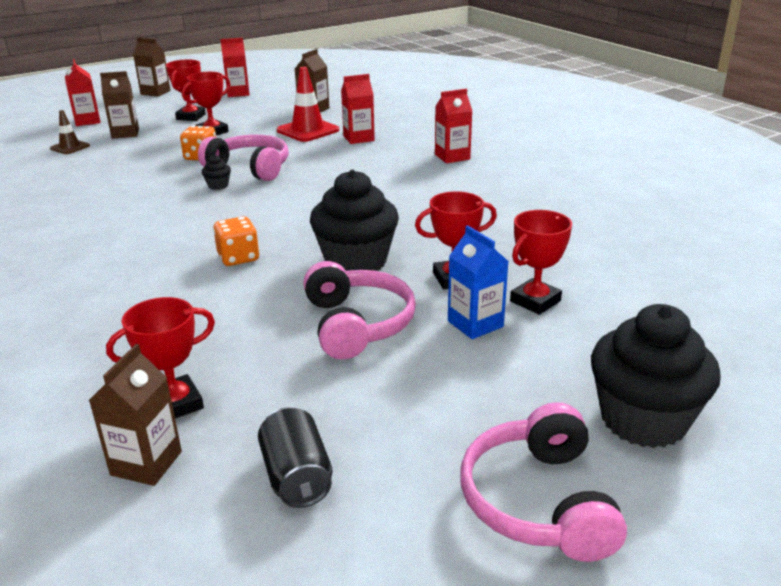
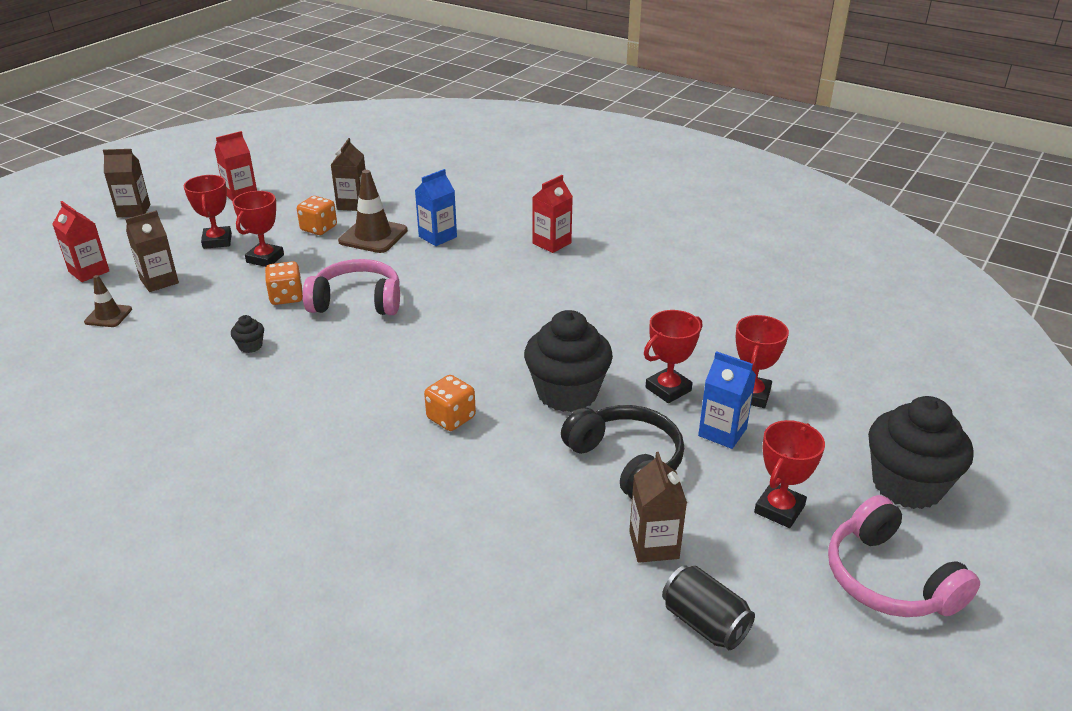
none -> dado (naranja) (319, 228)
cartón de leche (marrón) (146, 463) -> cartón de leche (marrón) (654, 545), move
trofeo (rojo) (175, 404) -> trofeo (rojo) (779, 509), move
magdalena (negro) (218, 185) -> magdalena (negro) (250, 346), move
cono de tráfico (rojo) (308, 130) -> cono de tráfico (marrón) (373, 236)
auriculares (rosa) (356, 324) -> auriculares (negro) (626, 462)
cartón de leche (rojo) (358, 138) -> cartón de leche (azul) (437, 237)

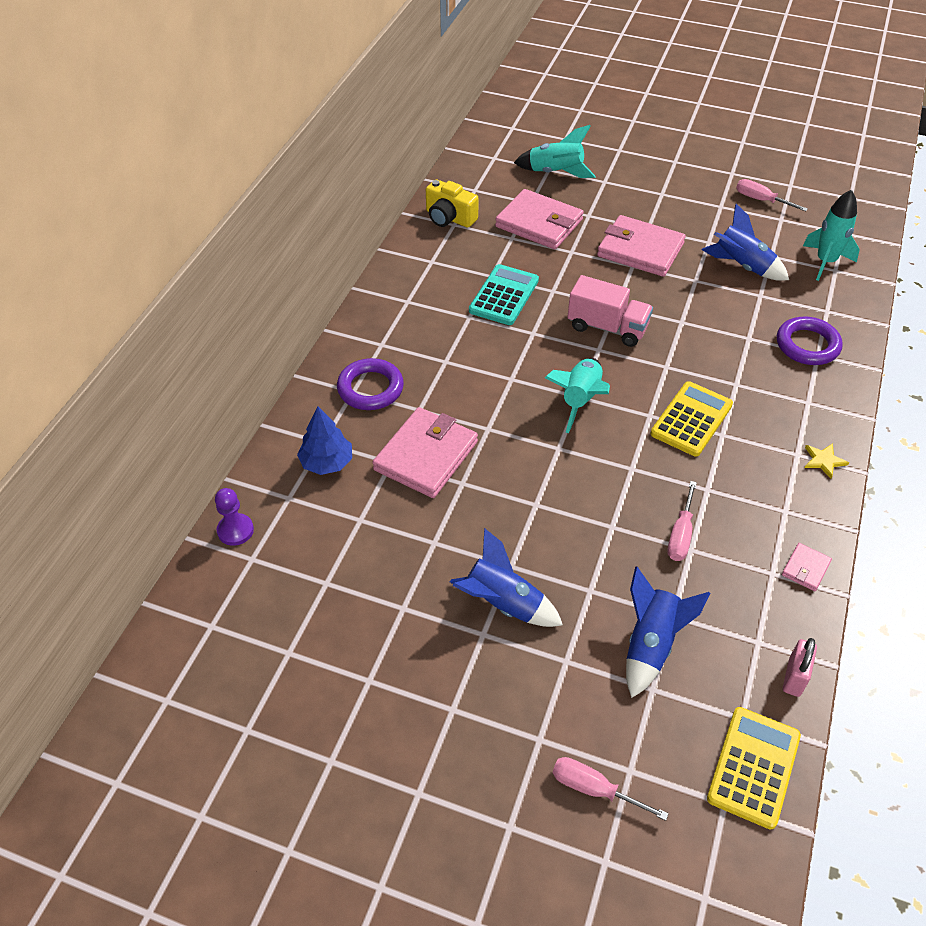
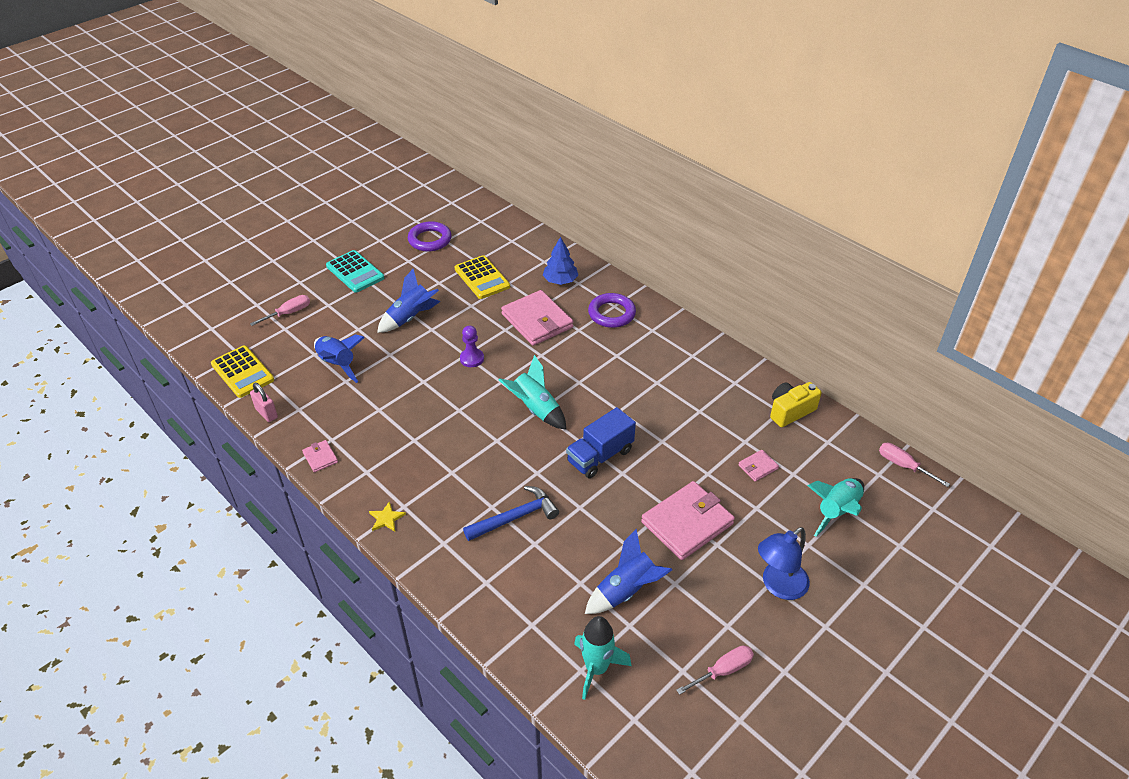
none -> martillo (azul) (515, 517)
none -> lámpara (azul) (778, 586)
peón (morado) (235, 530) -> peón (morado) (472, 359), move
calculadora (turquesa) (504, 295) -> calculadora (turquesa) (355, 272), move
calculadora (amarillo) (691, 419) -> calculadora (amarillo) (482, 278), move
destornillador (rosa) (680, 534) -> destornillador (rosa) (903, 466), move
anillo (morado) (807, 345) -> anillo (morado) (430, 240), move
camión (rosa) (607, 327) -> camión (azul) (600, 456)
cartera (rosa) (539, 223) -> cartera (rosa) (758, 467), x0.46

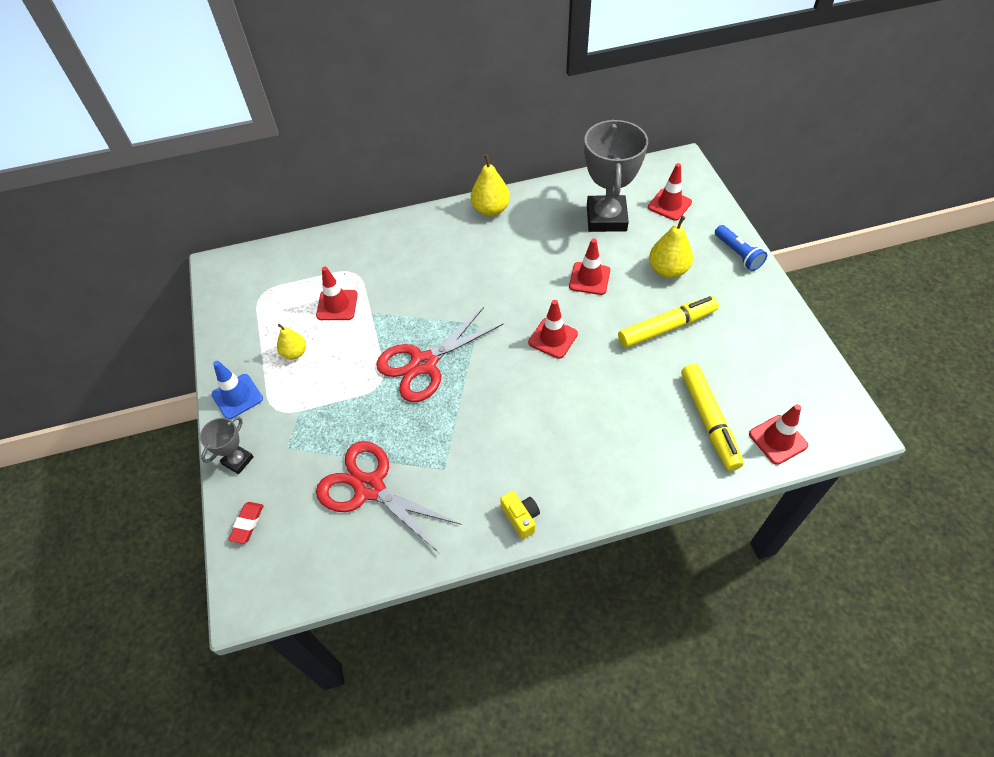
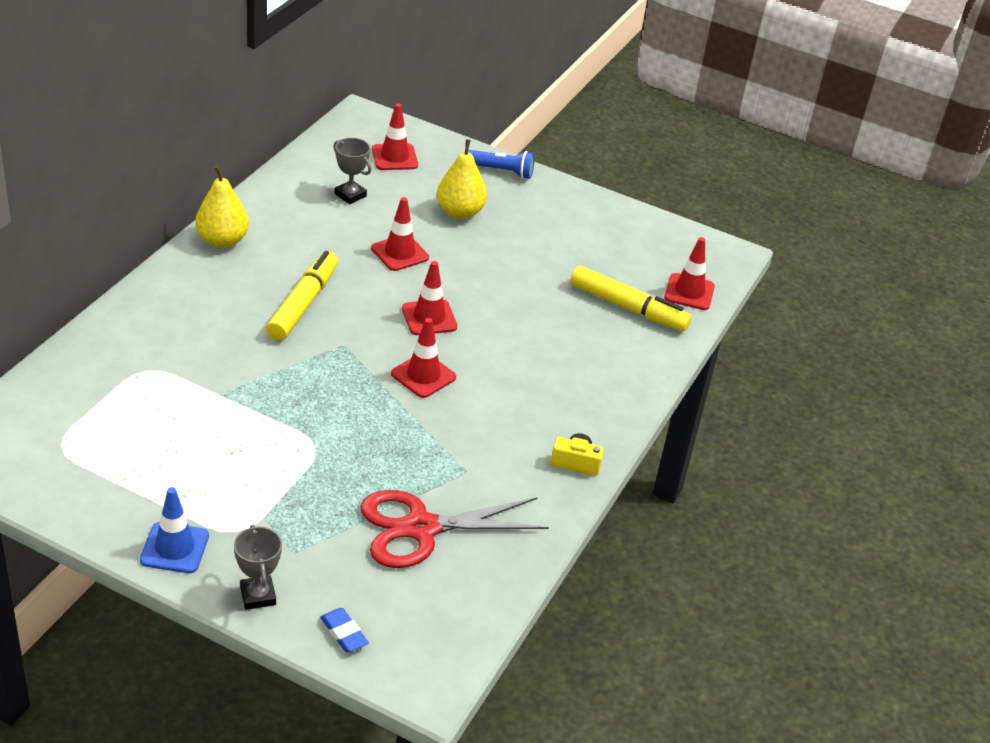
pera (amarillo) (294, 353) -> none
tijeras (rojo) (424, 364) -> none
cono de tráfico (rojo) (337, 305) -> cono de tráfico (rojo) (423, 375), move
rotulador (amarillo) (667, 327) -> rotulador (amarillo) (303, 303), move
goma de borrar (rojo) (247, 523) -> goma de borrar (azul) (344, 633)
trofeo (gris) (606, 218) -> trofeo (gris) (350, 195), x0.48

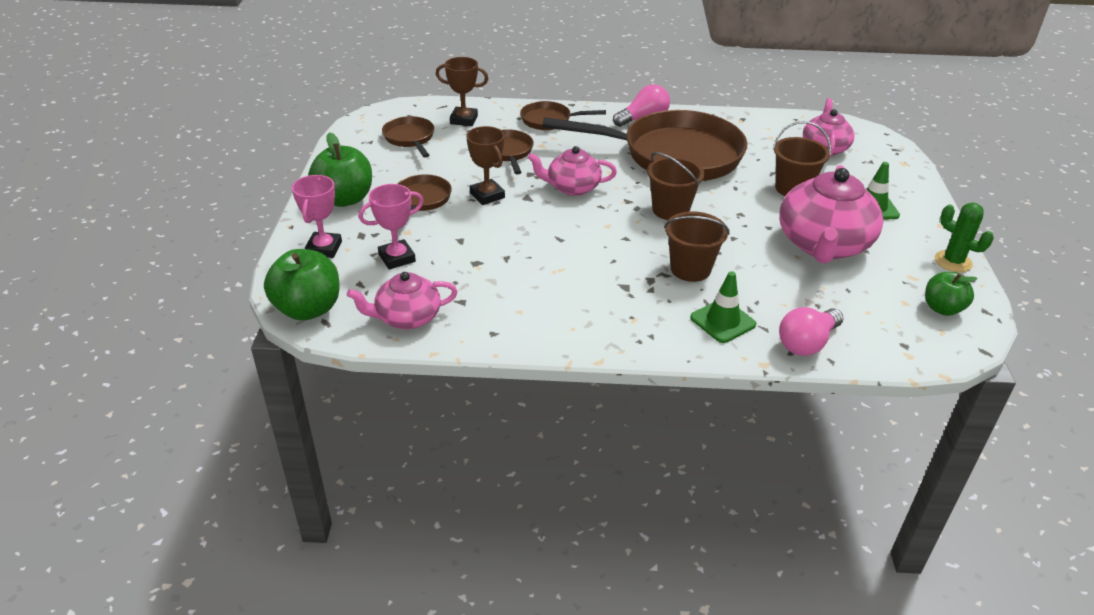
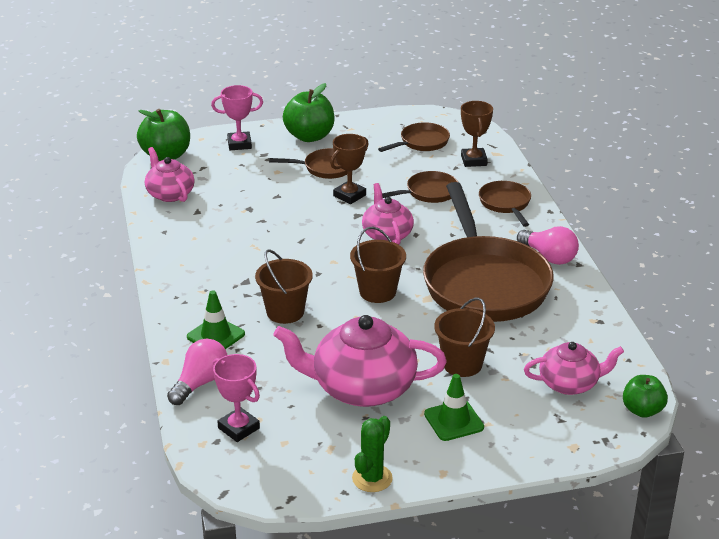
trofeo (rosa) (397, 258) -> trofeo (rosa) (238, 428), move
manzana (verde) (942, 308) -> manzana (verde) (642, 410), move
bombilla (rosa) (807, 343) -> bombilla (rosa) (200, 383), 90 degrees clockwise

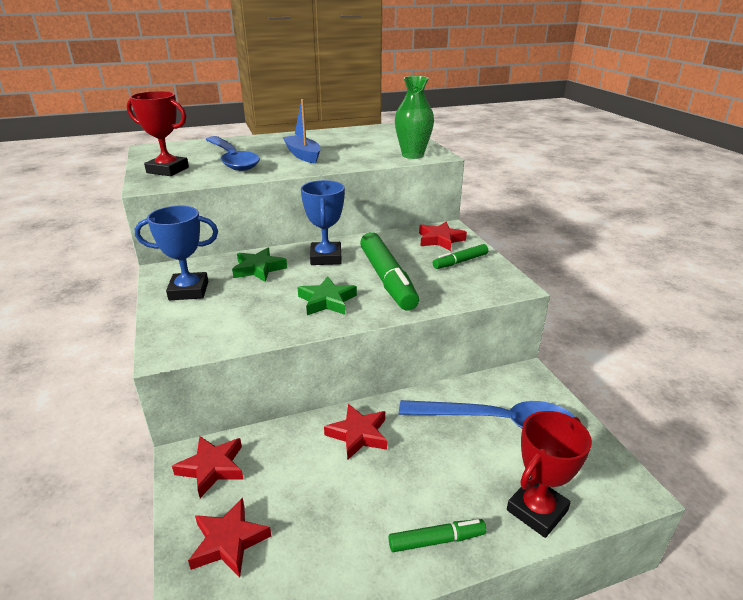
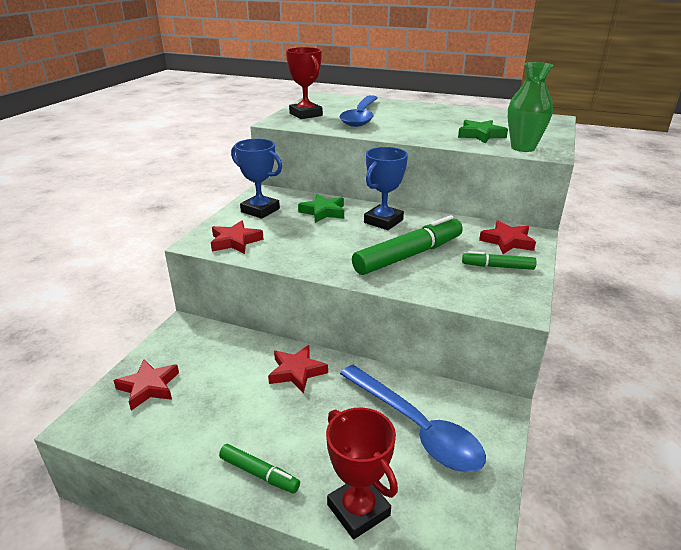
barco (azul) (303, 155) -> none
estrella (rojo) (212, 468) -> estrella (rojo) (235, 241), move
estrella (verde) (327, 301) -> estrella (verde) (480, 135), move
rotulador (verde) (387, 279) -> rotulador (verde) (408, 255), 150 degrees counterclockwise
trofeo (rojo) (537, 510) -> trofeo (rojo) (358, 510), 60 degrees clockwise

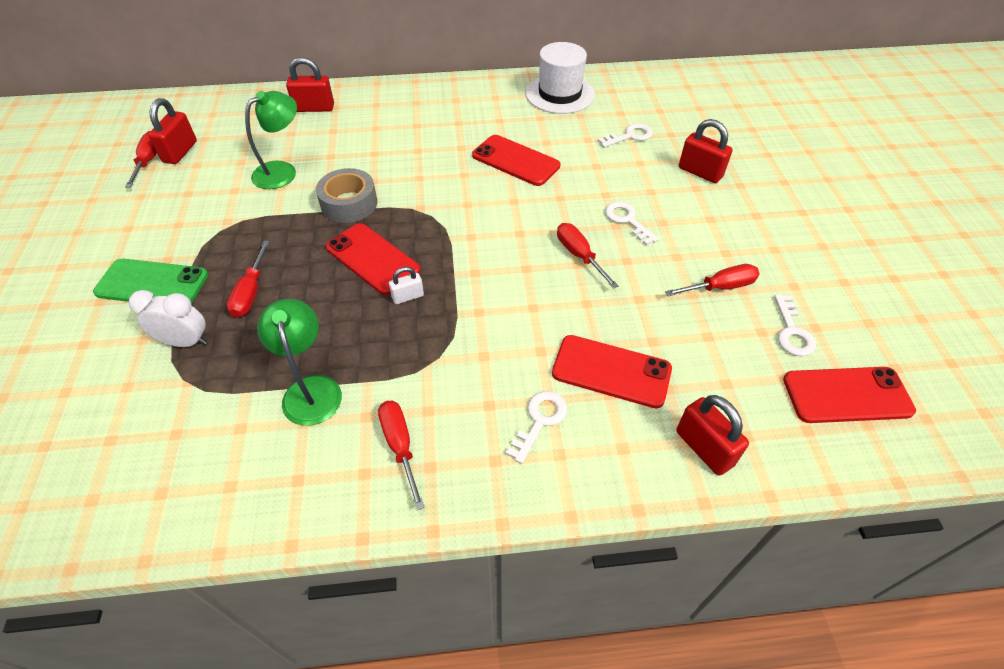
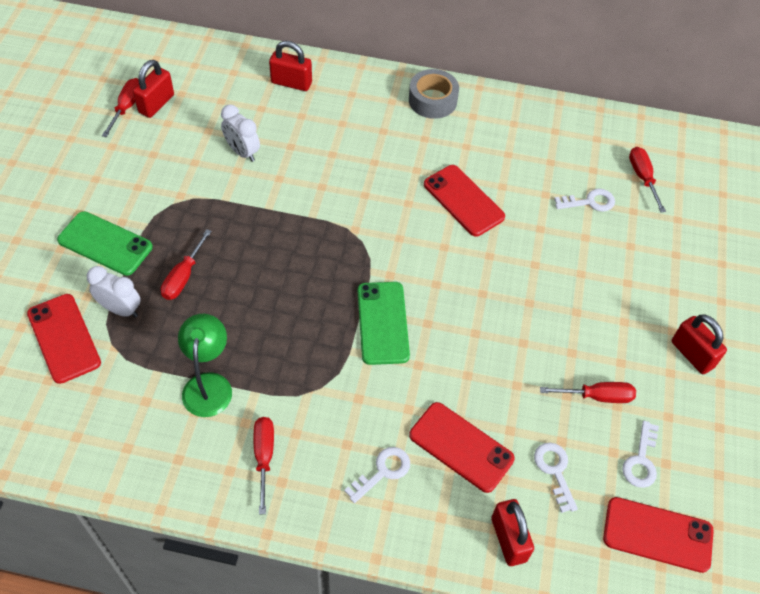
candado (blanco) (408, 296) -> none
sombrero (blanco) (559, 94) -> none
none -> móvil (verde) (383, 323)
cinta adhesiva (gris) (349, 203) -> cinta adhesiva (gris) (432, 100), move
móvil (rojo) (373, 259) -> móvil (rojo) (64, 338), move
destornillador (rojo) (579, 256) -> destornillador (rojo) (642, 178), move
llave (blanco) (627, 220) -> llave (blanco) (554, 471), move
candado (rojo) (700, 172) -> candado (rojo) (692, 354), move
lámpara (verde) (282, 171) -> despertador (blanco) (242, 152)

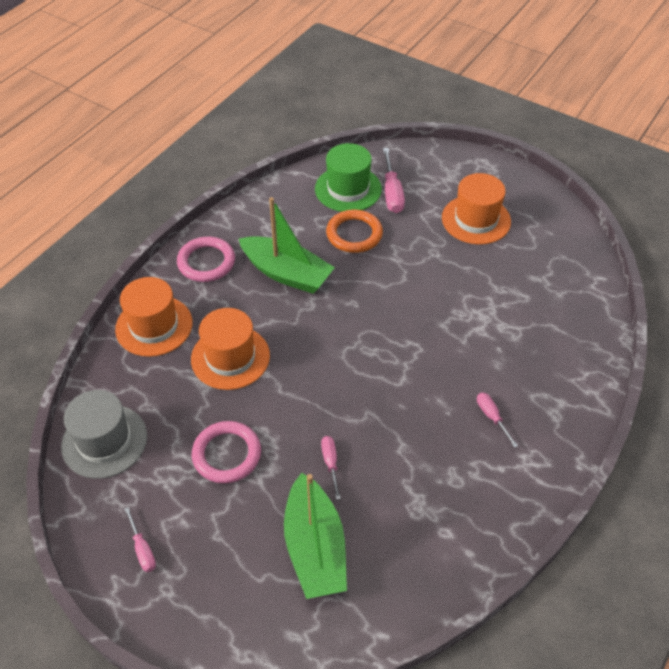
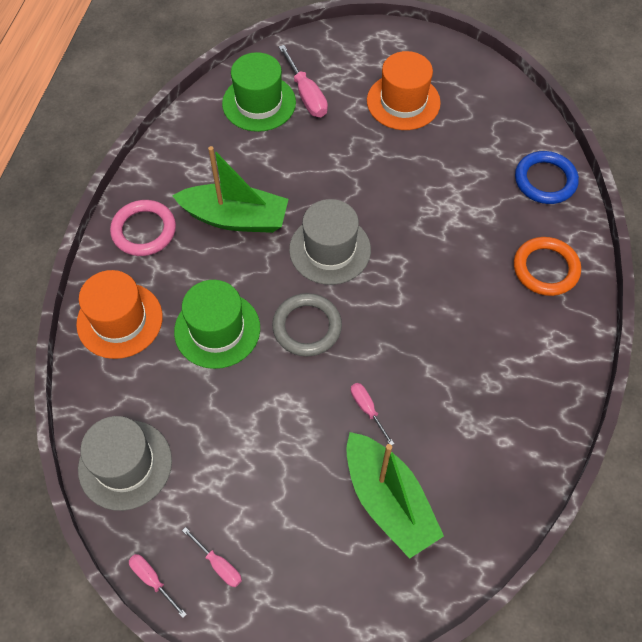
anillo (rosa) (227, 454) -> none
none -> anillo (gris) (307, 327)
none -> sombrero (gris) (330, 249)
none -> anillo (azul) (545, 180)
anillo (naranja) (354, 234) -> anillo (naranja) (545, 269), move
destornillador (rosa) (491, 417) -> destornillador (rosa) (152, 580), move
sombrero (naranja) (230, 357) -> sombrero (verde) (217, 330)

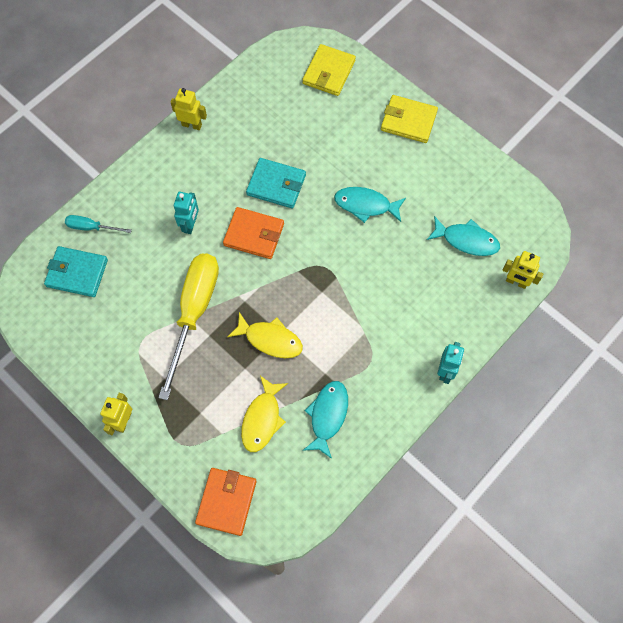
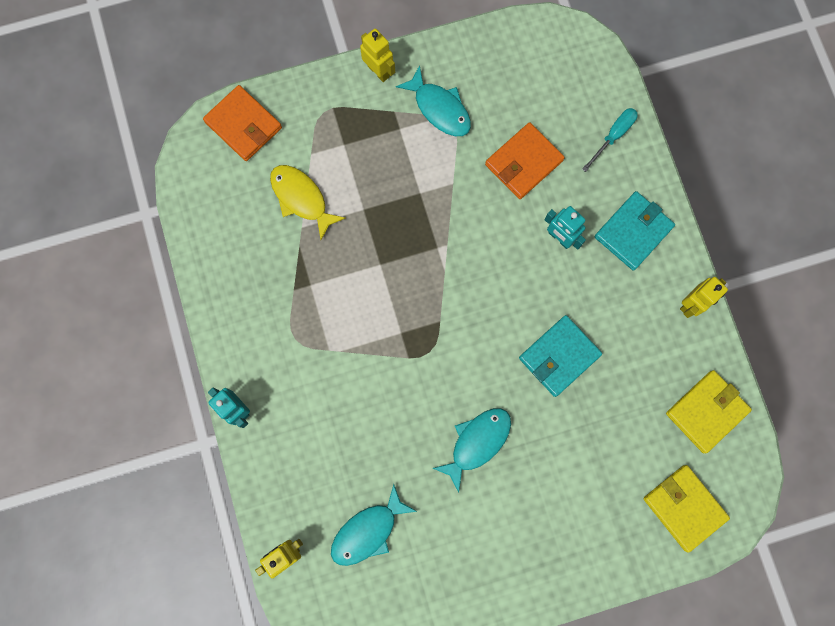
destornillador (amarillo) (194, 312) -> none
pez (amarillo) (270, 339) -> none
cartera (turquesa) (77, 273) -> cartera (turquesa) (633, 232), move
cartera (naranja) (254, 234) -> cartera (naranja) (523, 162), move
pez (turquesa) (327, 415) -> pez (turquesa) (439, 108), move
cartera (amarillo) (408, 121) -> cartera (amarillo) (706, 411), move

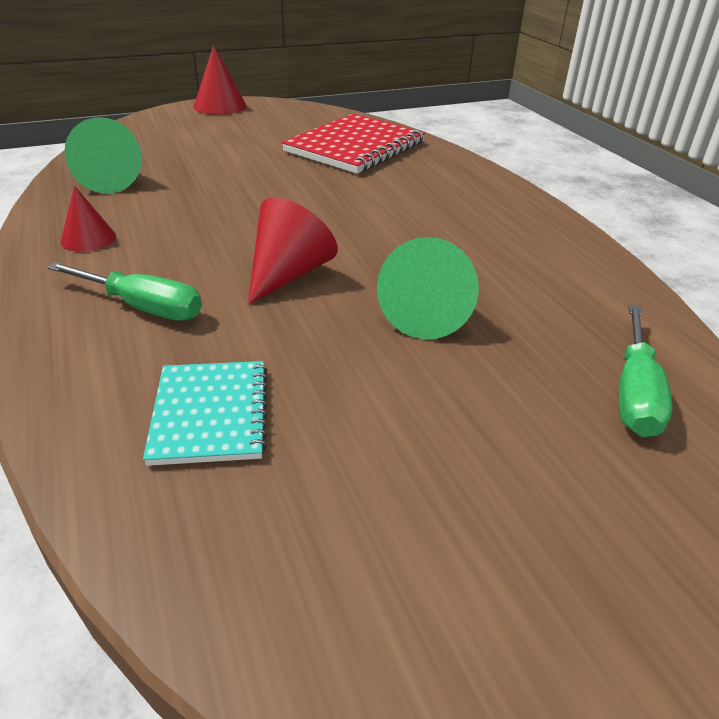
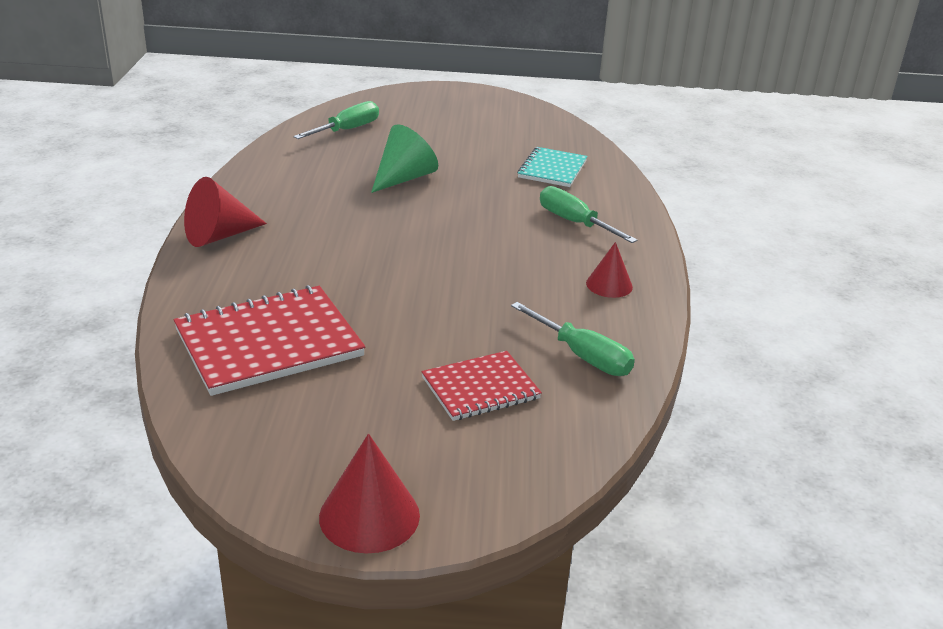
none -> cuaderno (rojo) (480, 388)
cono (rojo) (288, 274) -> cono (rojo) (219, 236), move
cono (verde) (112, 181) -> destornillador (verde) (582, 356)

